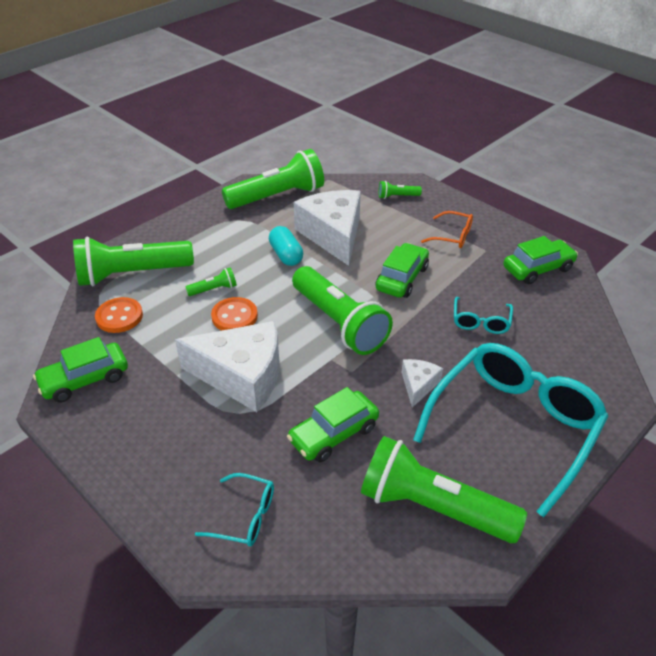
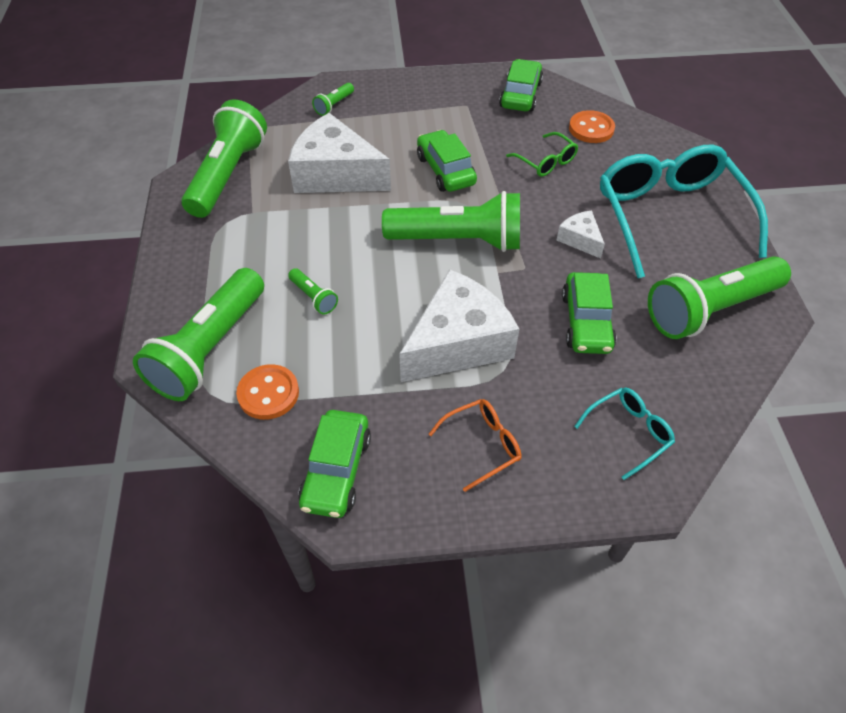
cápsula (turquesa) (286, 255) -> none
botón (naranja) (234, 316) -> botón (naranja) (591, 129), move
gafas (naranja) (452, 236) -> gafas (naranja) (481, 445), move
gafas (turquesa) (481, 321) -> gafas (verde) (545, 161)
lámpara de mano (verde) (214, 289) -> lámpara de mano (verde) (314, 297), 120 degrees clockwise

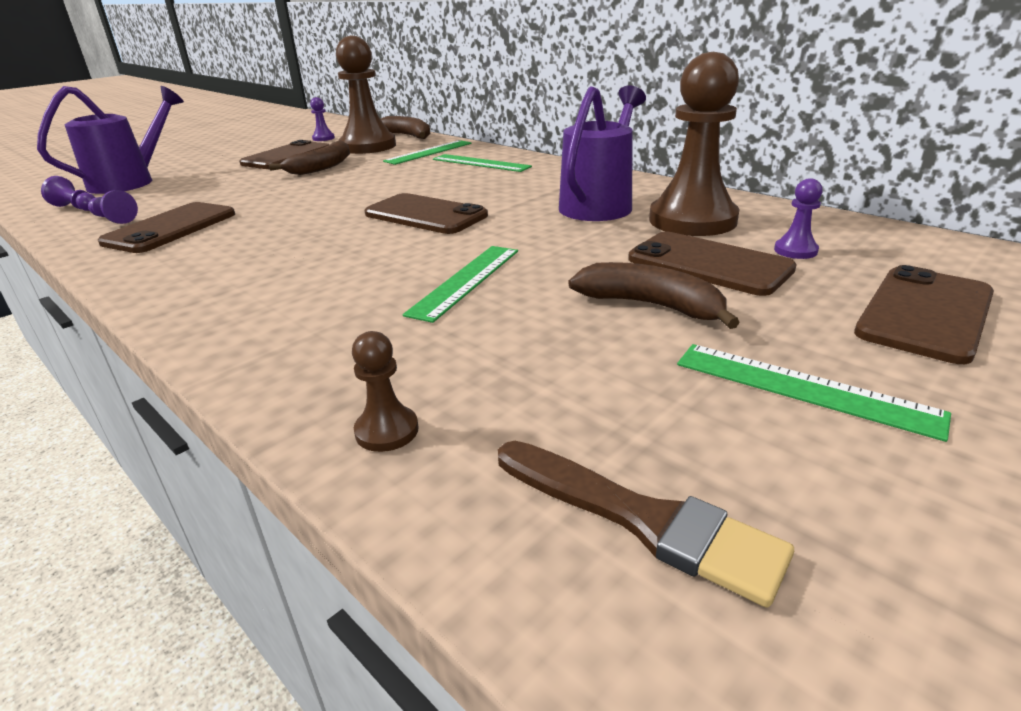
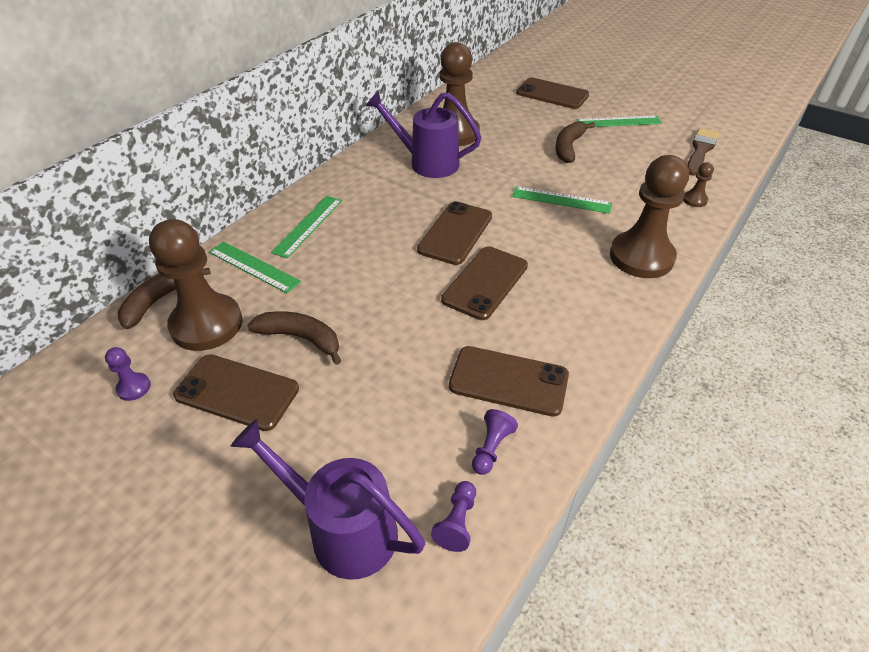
peón (morado) (795, 250) -> none
none -> peón (marrón) (641, 257)
móvil (marrón) (708, 264) -> móvil (marrón) (485, 283), move
regla (verde) (803, 388) -> regla (verde) (618, 122), 60 degrees clockwise

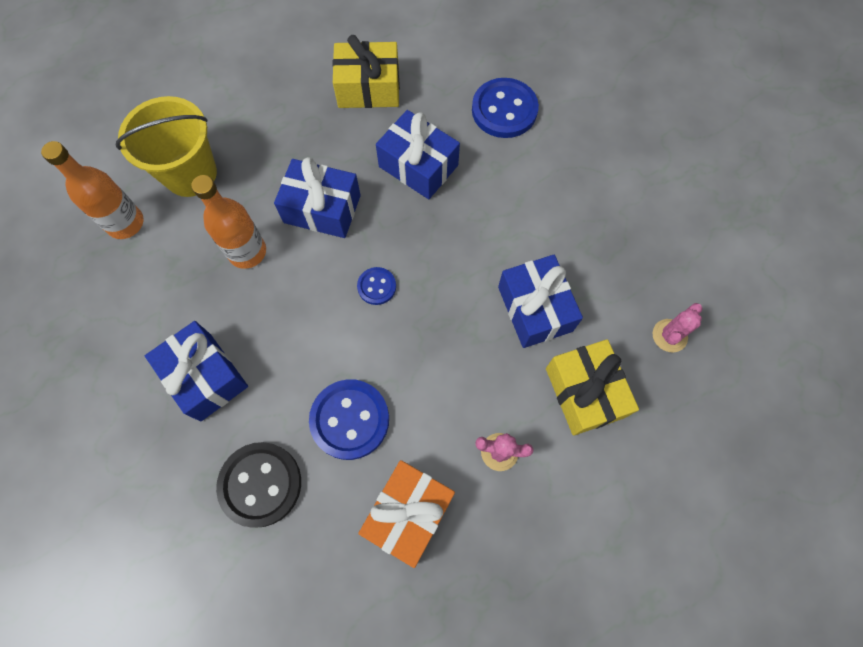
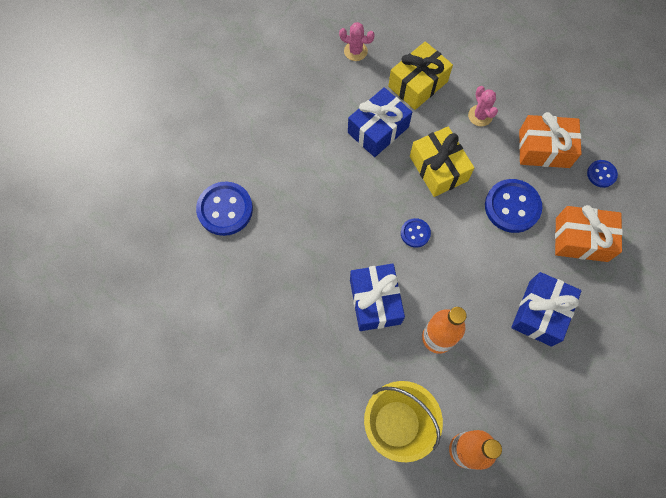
regalo (azul) (418, 166) -> none
none -> botón (azul) (601, 174)
regalo (amarillo) (368, 88) -> regalo (amarillo) (438, 168), move
botón (negro) (260, 484) -> regalo (naranja) (581, 239)

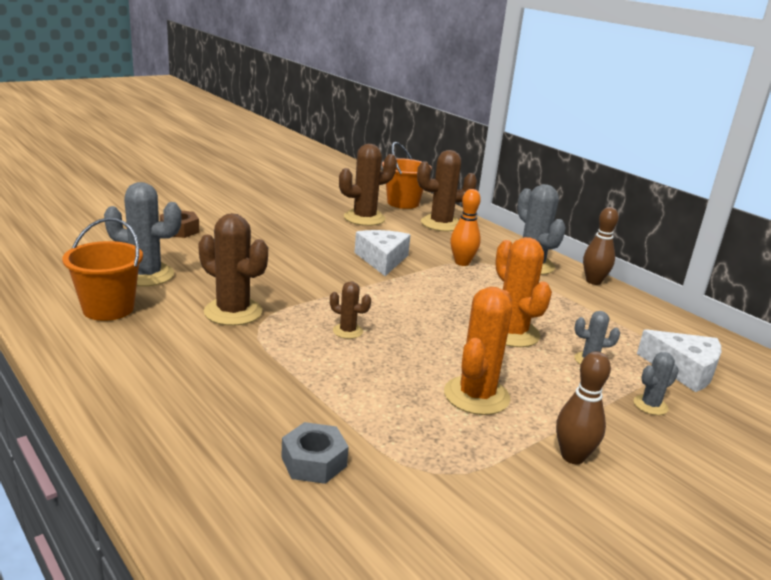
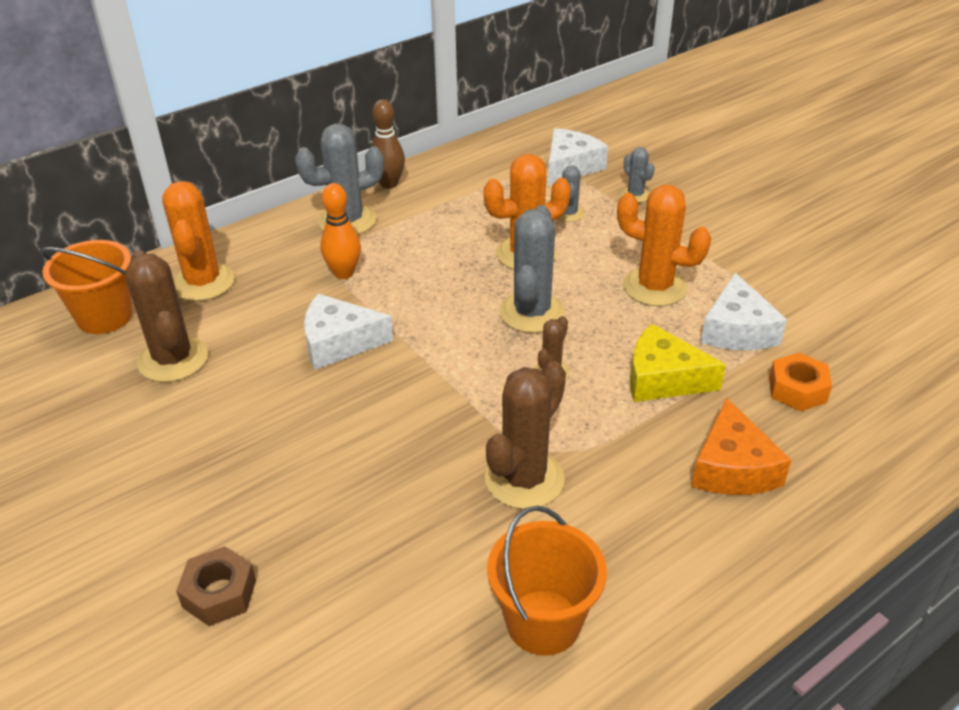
bolo (marrón) (572, 456) -> none
none -> queso (amarillo) (663, 378)
none -> queso (naranja) (732, 467)
none -> queso (blanco) (737, 330)
cactus (gris) (146, 275) -> cactus (gris) (531, 312), move
tuerca (gris) (314, 462) -> tuerca (naranja) (797, 389)
cactus (marrón) (441, 224) -> cactus (naranja) (203, 282)

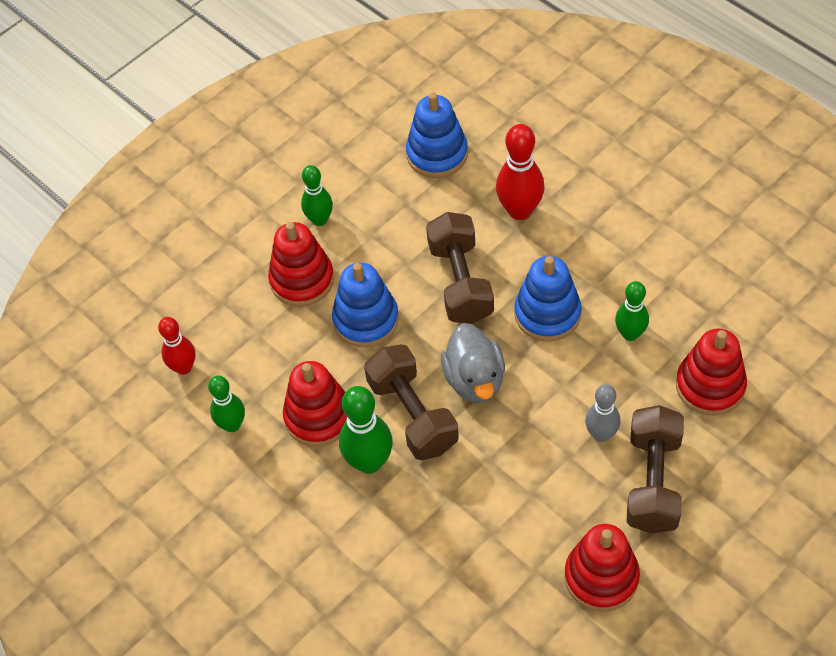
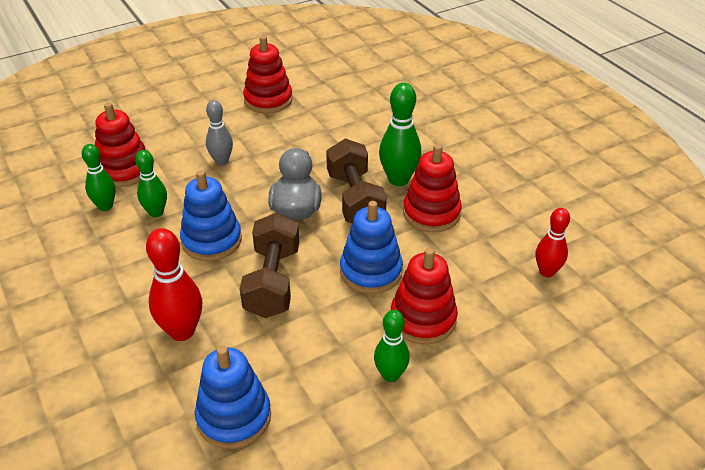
mancuerna (marrón) (653, 481) -> none
bolo (verde) (232, 425) -> bolo (verde) (105, 206), move

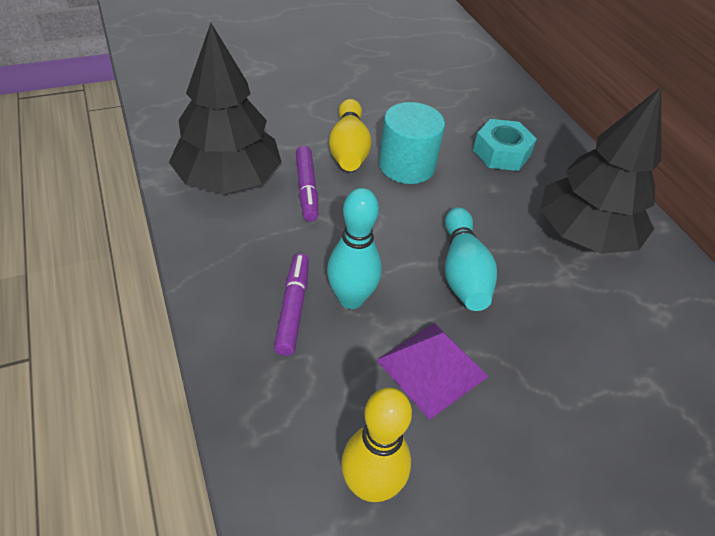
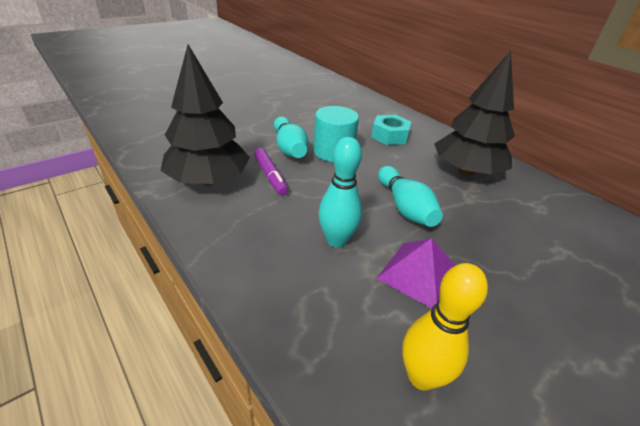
rotulador (morado) (293, 308) -> none
bolo (amarillo) (348, 149) -> bolo (turquesa) (289, 148)

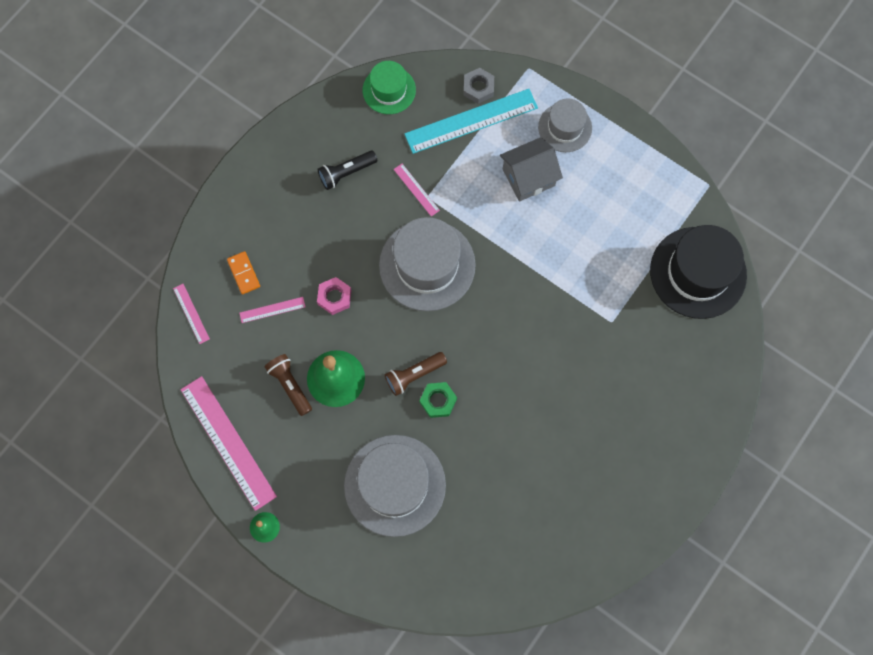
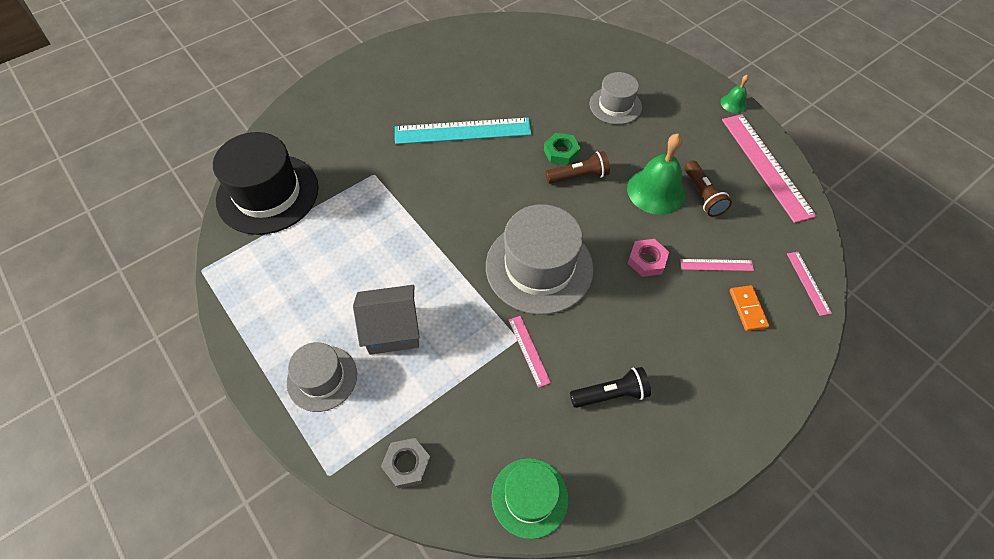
regla (turquesa) (471, 121) -> regla (turquesa) (463, 131), move
sombrero (gris) (395, 485) -> sombrero (gris) (615, 105), x0.58

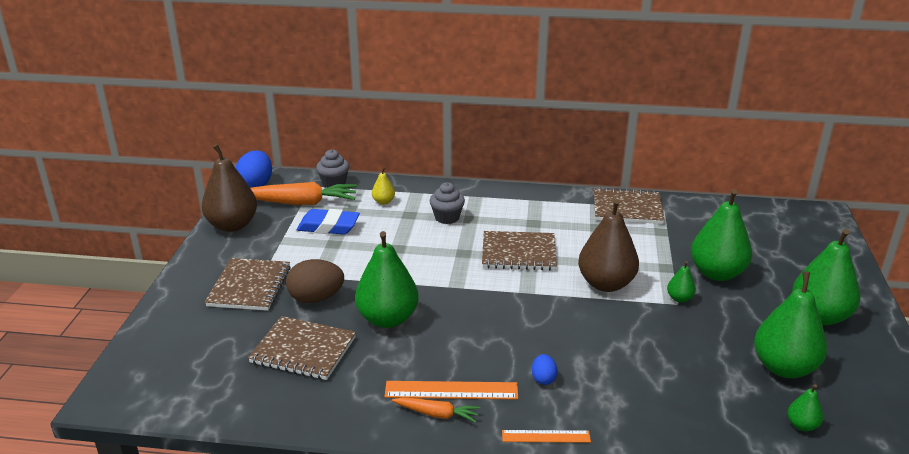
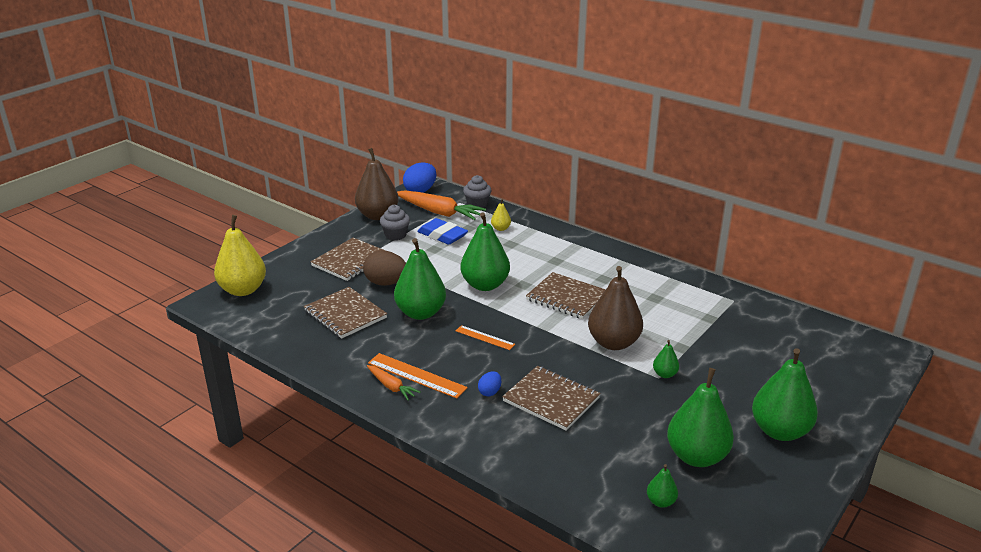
none -> pera (amarillo) (243, 290)
magdalena (gris) (447, 217) -> magdalena (gris) (395, 235), move
regla (naranja) (546, 436) -> regla (naranja) (485, 337), move
cuaderno (marrón) (627, 208) -> cuaderno (marrón) (551, 399), move
pera (verde) (717, 273) -> pera (verde) (485, 285), move

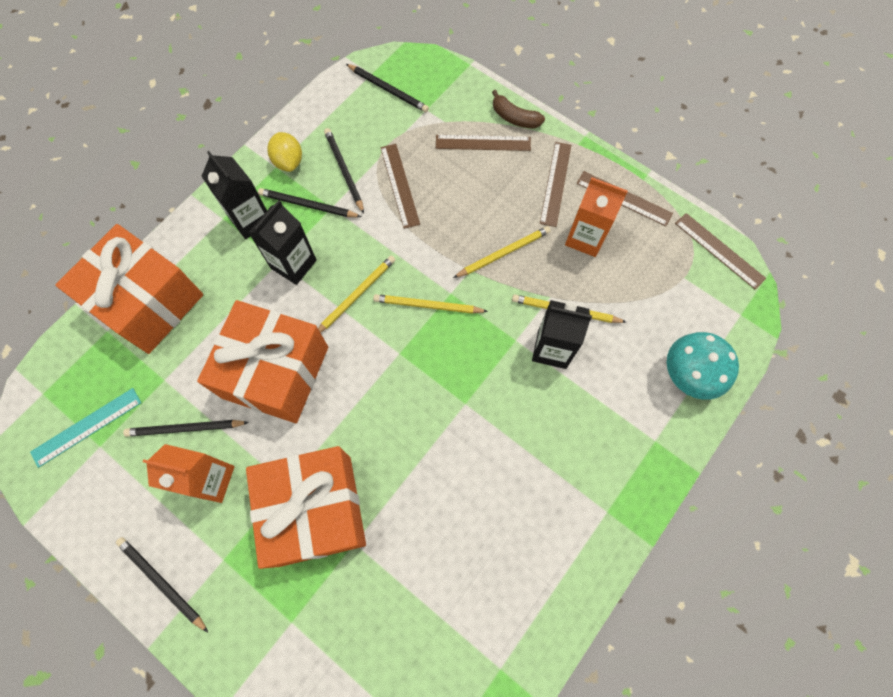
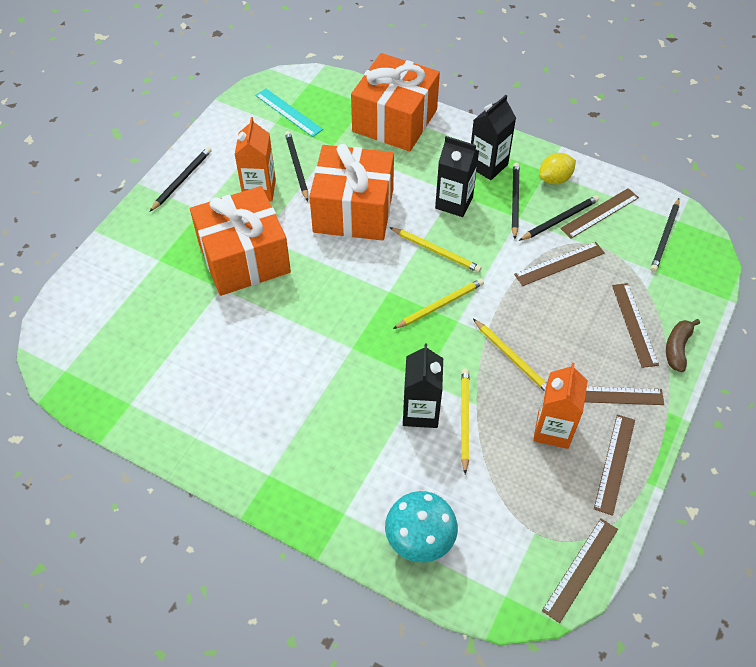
none -> regla (marrón) (599, 213)
lápiz (amarillo) (427, 305) -> lápiz (amarillo) (440, 305), 60 degrees clockwise

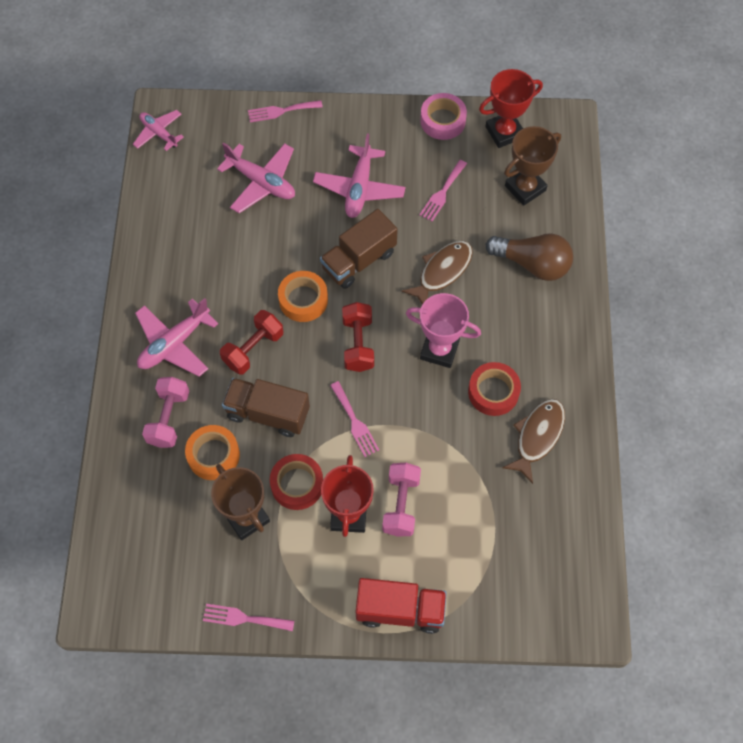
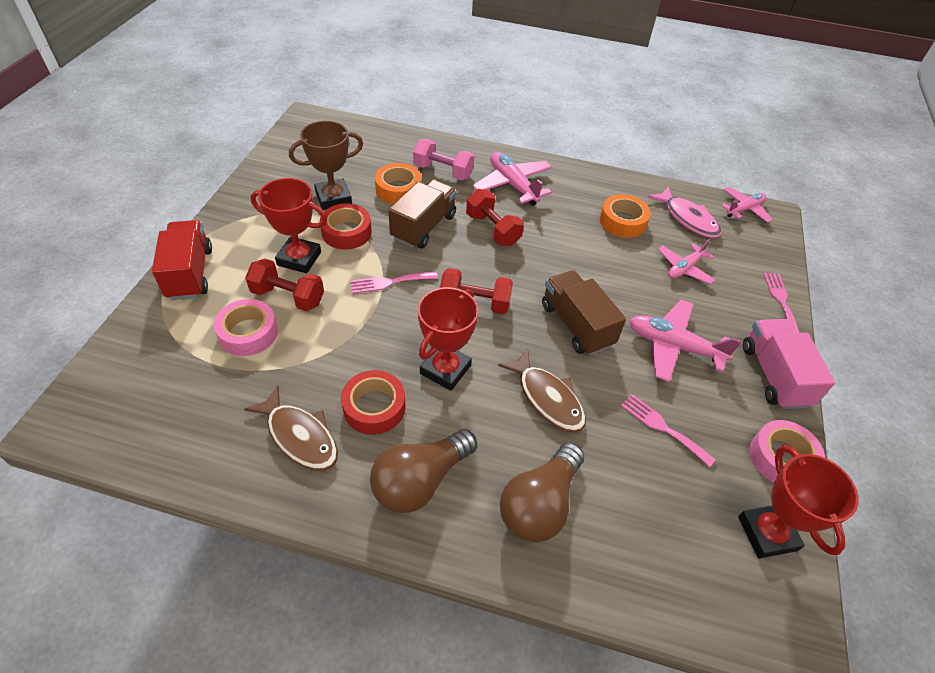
tenedor (rosa) (244, 618) -> none
trofeo (marrón) (525, 188) -> none
none -> cinta adhesiva (rosa) (248, 333)
none -> bombilla (marrón) (420, 481)
none -> pez (rosa) (687, 219)
none -> camión (rosa) (774, 375)
cinta adhesiva (naranja) (303, 300) -> cinta adhesiva (naranja) (622, 221), move
mancuerna (rosa) (401, 504) -> mancuerna (rojo) (288, 297)
trofeo (rosa) (439, 350) -> trofeo (rojo) (445, 369)
camión (rojo) (400, 610) -> camión (rojo) (190, 273), 150 degrees clockwise
avión (rosa) (261, 182) -> avión (rosa) (684, 268), x0.65

